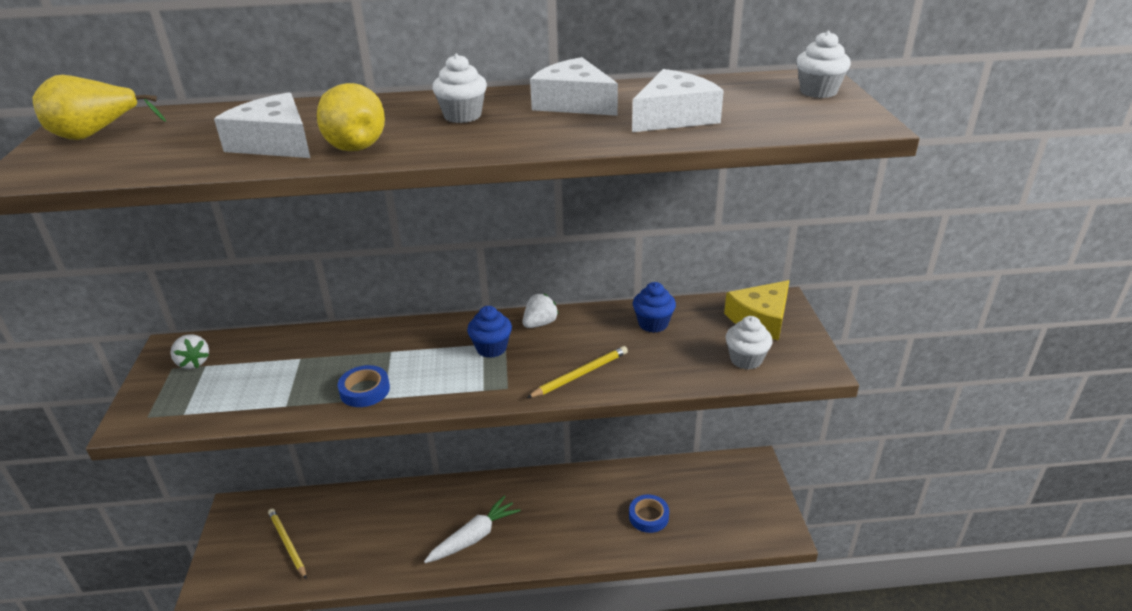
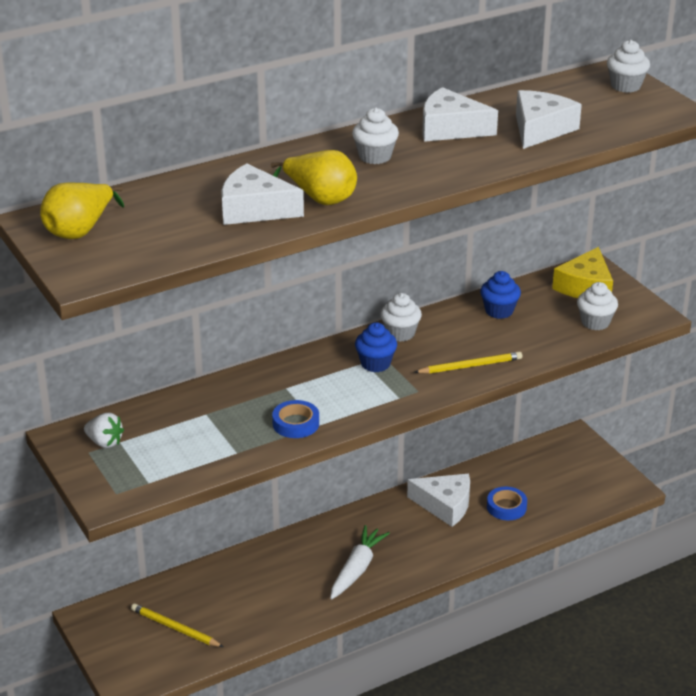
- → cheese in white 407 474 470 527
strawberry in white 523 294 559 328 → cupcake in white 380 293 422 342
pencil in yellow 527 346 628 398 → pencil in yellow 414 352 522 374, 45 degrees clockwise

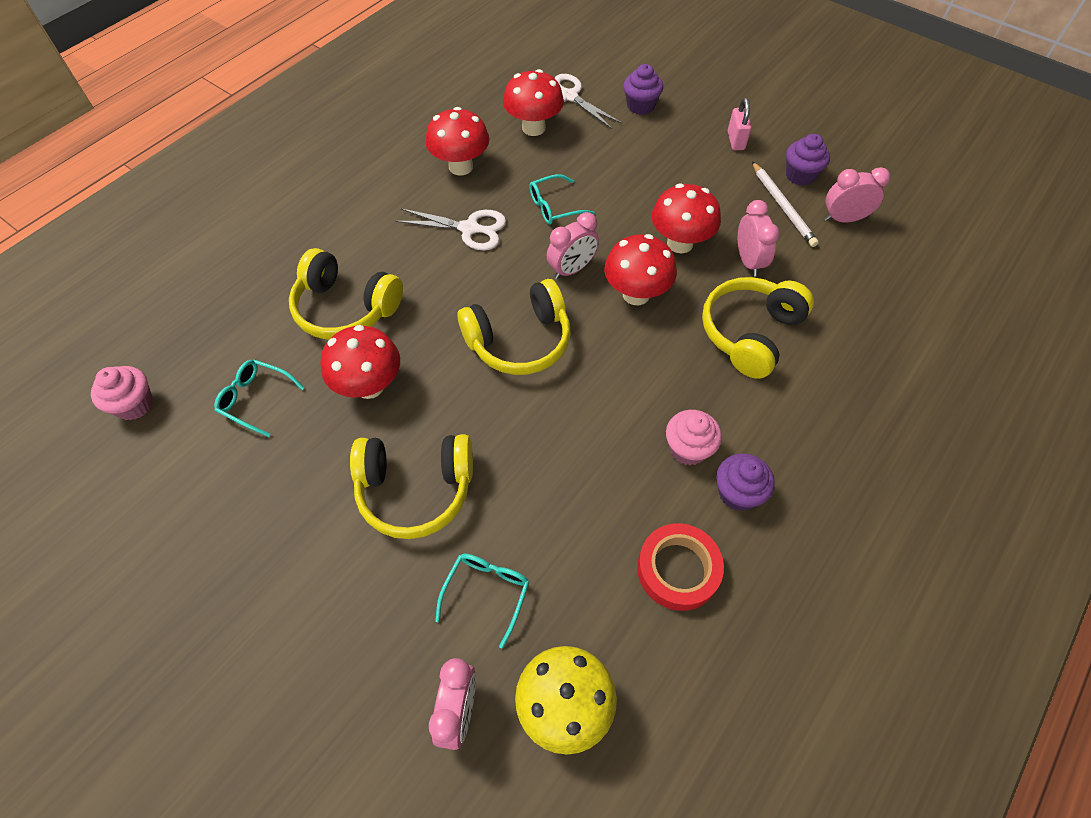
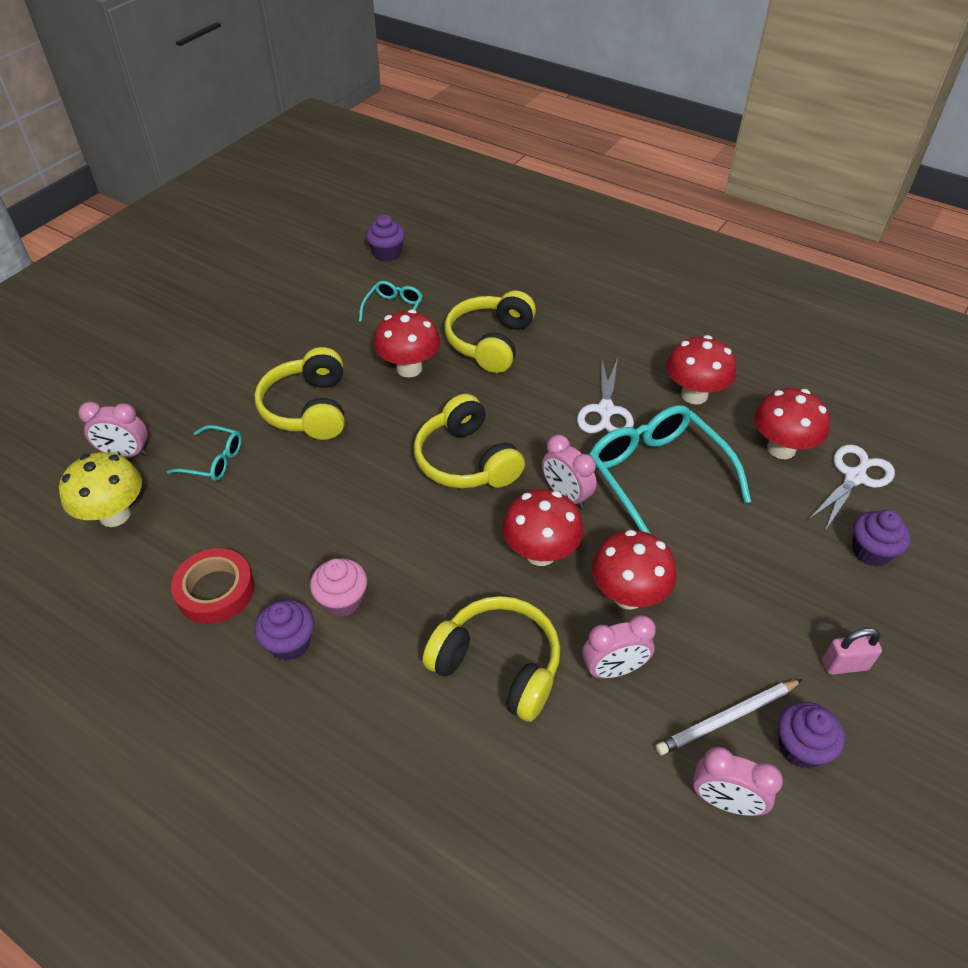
cupcake in pink 91 366 153 420 → cupcake in purple 366 214 405 262
clock in pink 824 167 890 223 → clock in pink 693 747 783 816, 120 degrees clockwise
glasses in turquoise 529 174 595 224 → glasses in turquoise 589 405 751 534, x2.00

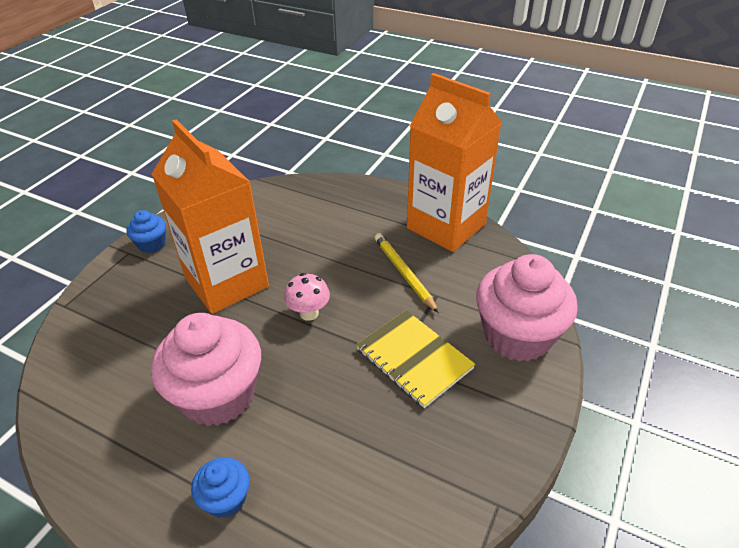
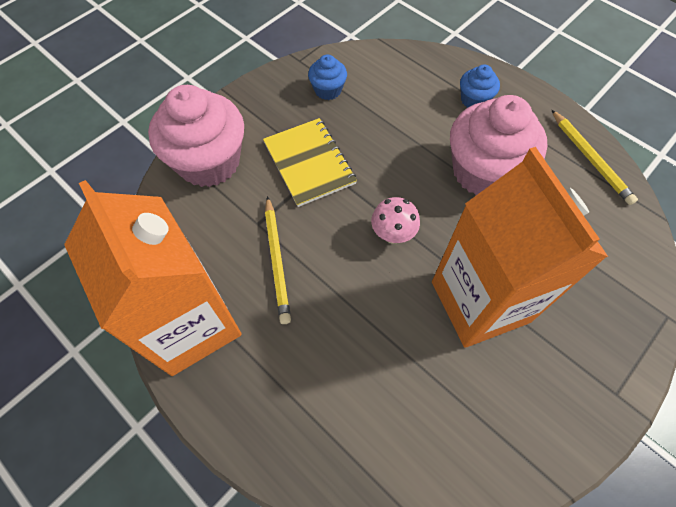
- → pencil in yellow 551 109 638 205
cupcake in blue 126 210 166 253 → cupcake in blue 308 54 347 100, move

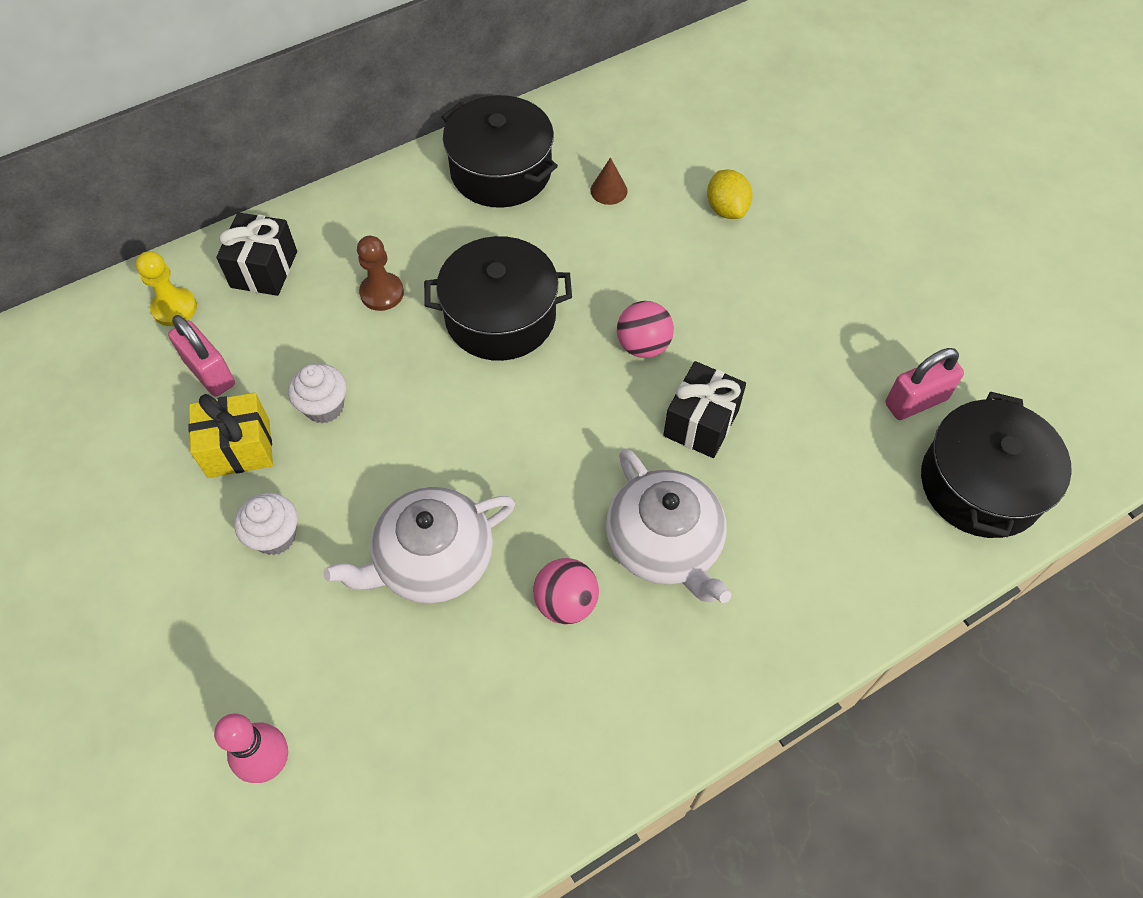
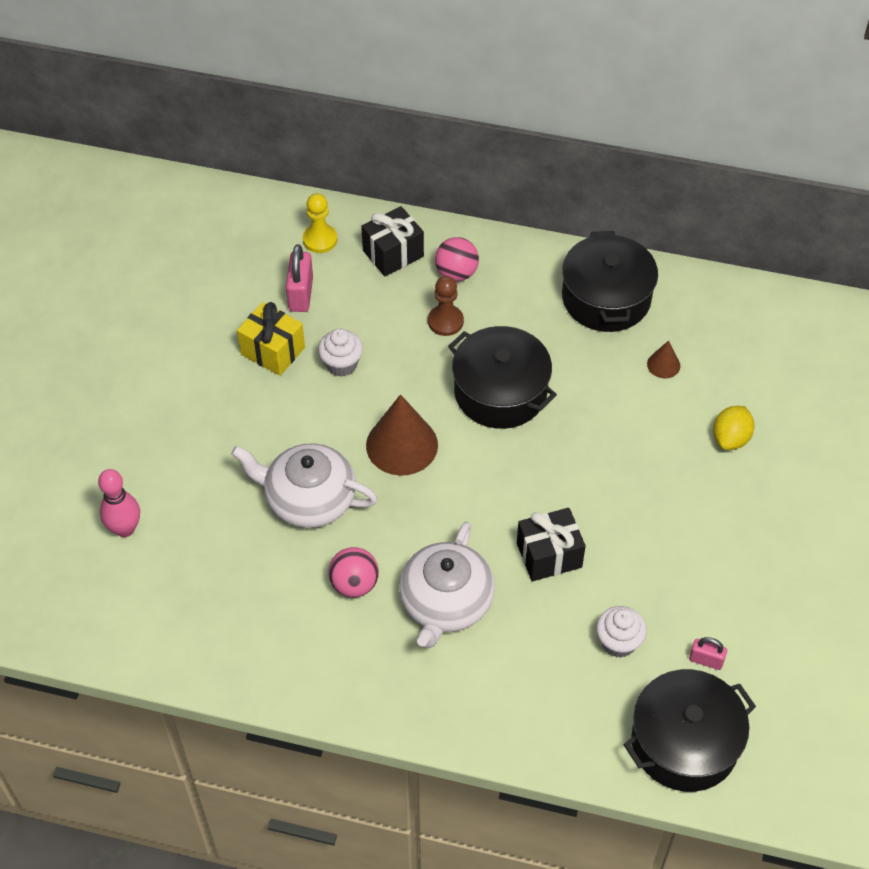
- → cone in brown 366 394 438 476
cupcake in white 234 492 297 555 → cupcake in white 596 606 647 658, move
ball in pink 617 301 674 358 → ball in pink 435 237 479 281, move
padlock in pink 885 348 964 420 → padlock in pink 689 637 727 670, x0.59

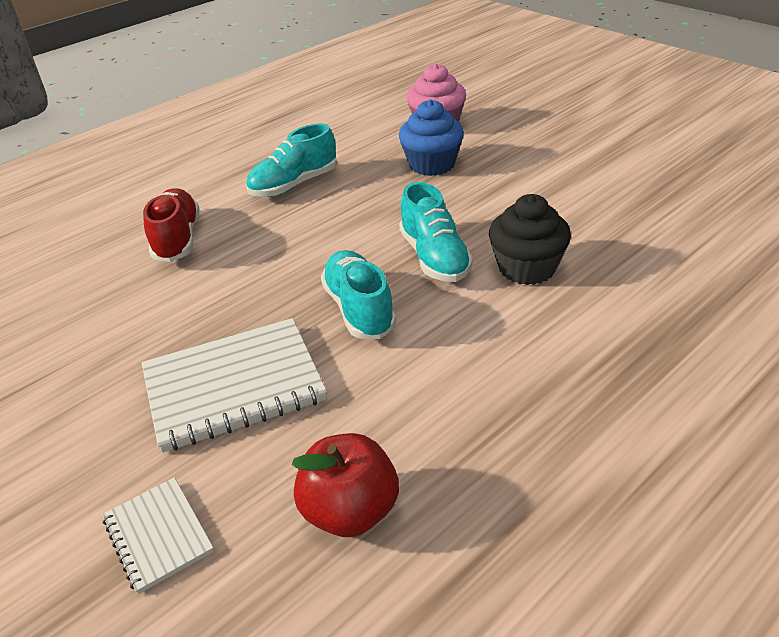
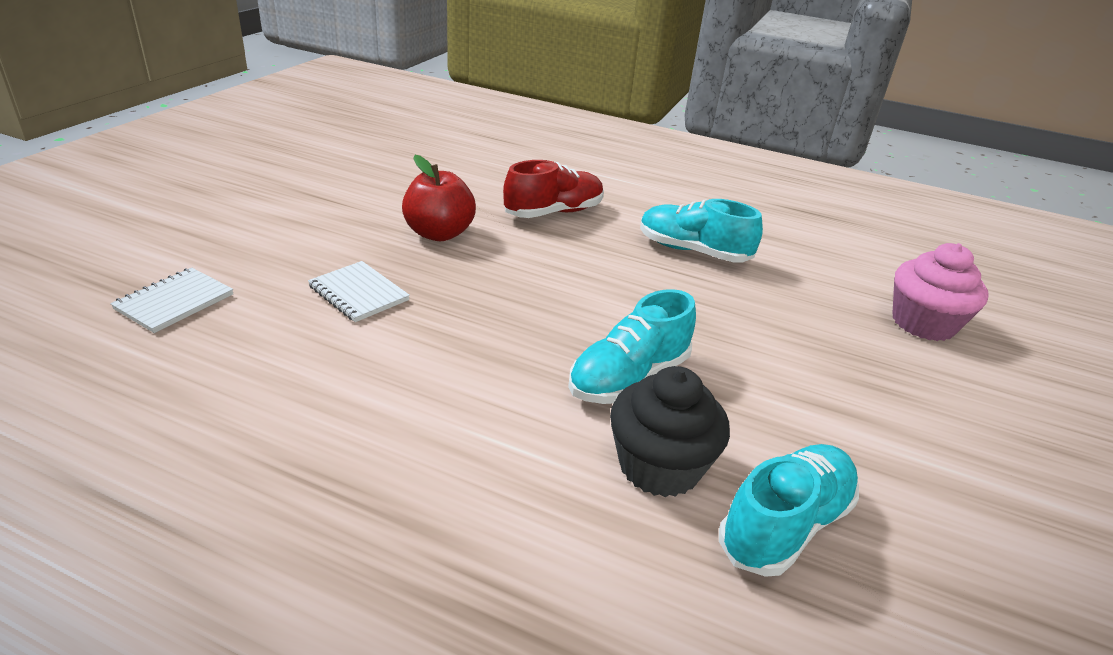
cupcake in blue 399 100 464 176 → -
apple in red 291 433 399 537 → apple in red 402 155 476 241, move
shoe in turquoise 321 250 396 339 → shoe in turquoise 719 444 859 577, move
notebook in white 142 318 327 453 → notebook in white 308 261 410 322, x0.53

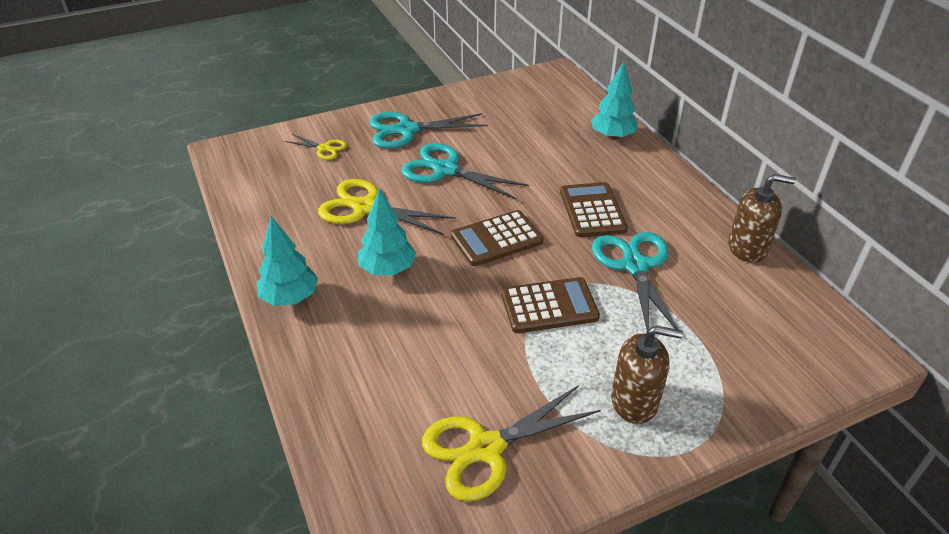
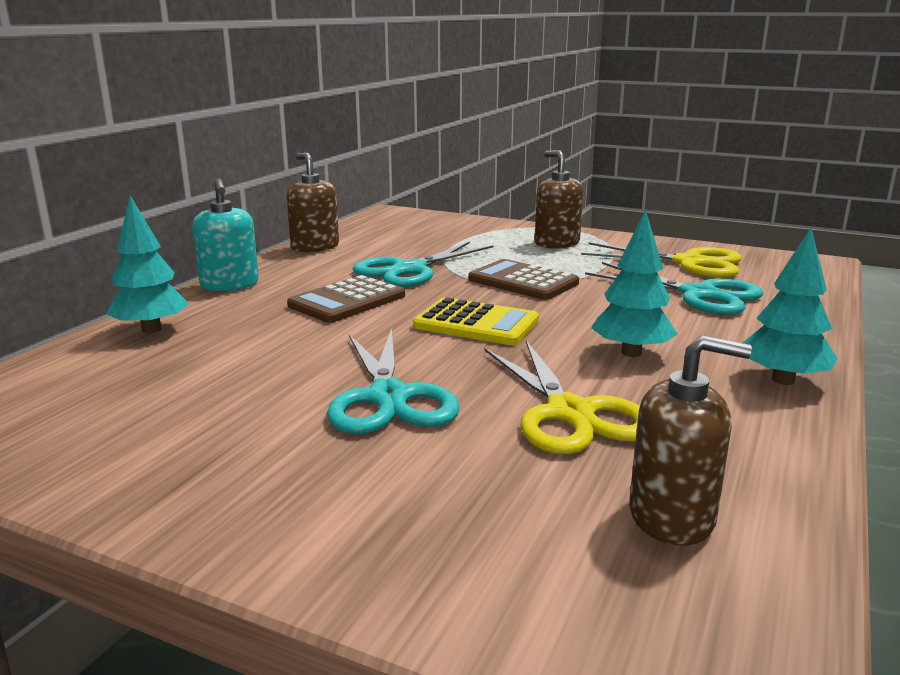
scissors in yellow 284 134 347 160 → -
- → soap dispenser in turquoise 192 178 259 291
- → soap dispenser in brown 629 335 752 545
scissors in turquoise 369 112 488 149 → scissors in turquoise 585 262 763 315, move
calculator in brown 451 210 543 266 → calculator in yellow 413 297 539 345

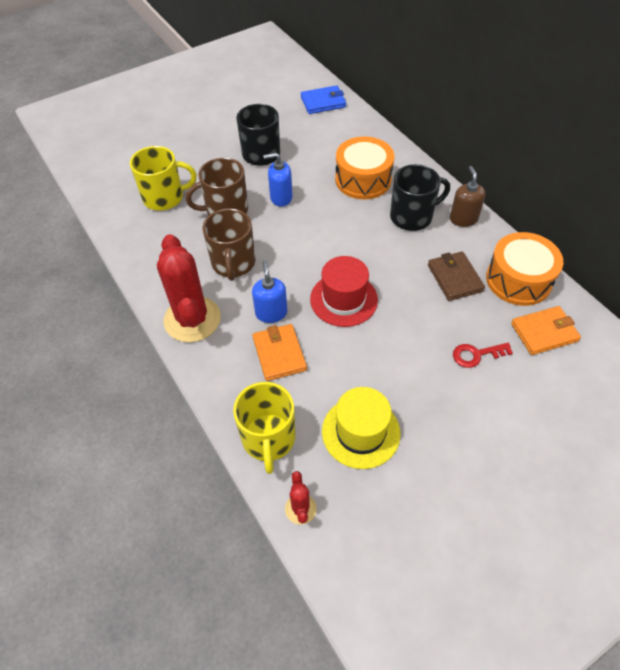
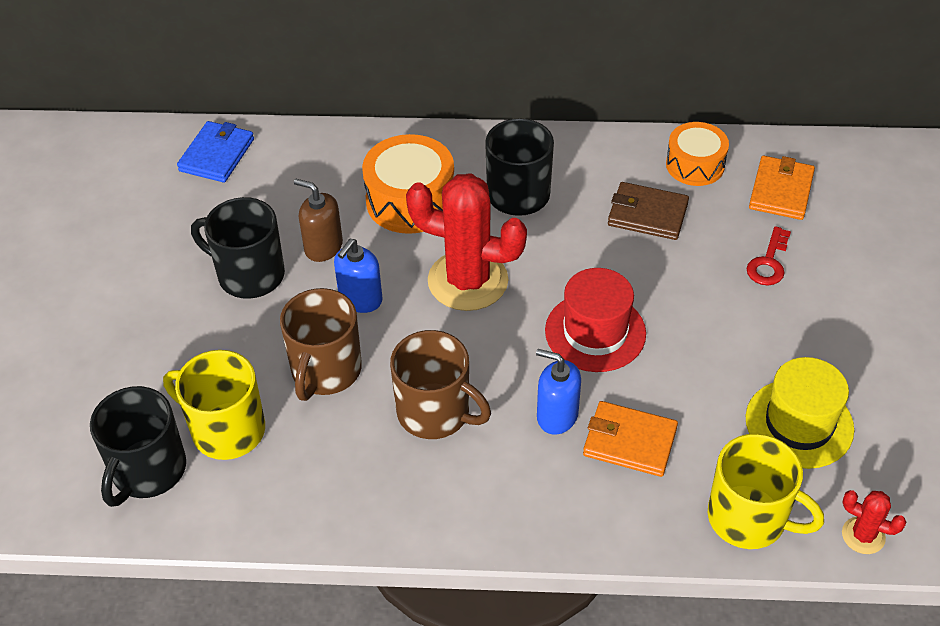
- → mug in black 90 386 186 507
cactus in red 157 234 221 342 → cactus in red 406 173 527 311, move
soap dispenser in brown 450 166 486 227 → soap dispenser in brown 294 179 343 262, move
mug in yellow 130 146 196 211 → mug in yellow 163 350 265 460, 90 degrees counterclockwise
drum in orange 486 232 563 306 → drum in orange 666 122 729 186, x0.67

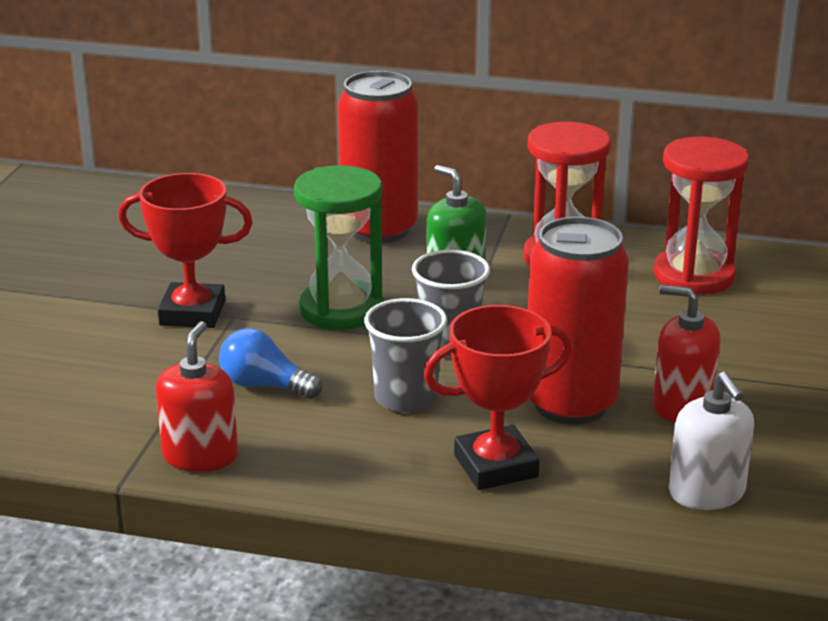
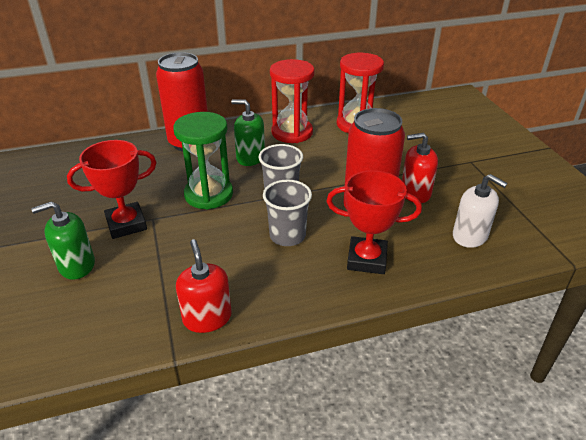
light bulb in blue 219 328 322 399 → -
- → soap dispenser in green 31 201 95 280
trophy in red 423 305 573 490 → trophy in red 326 170 422 274, 60 degrees clockwise

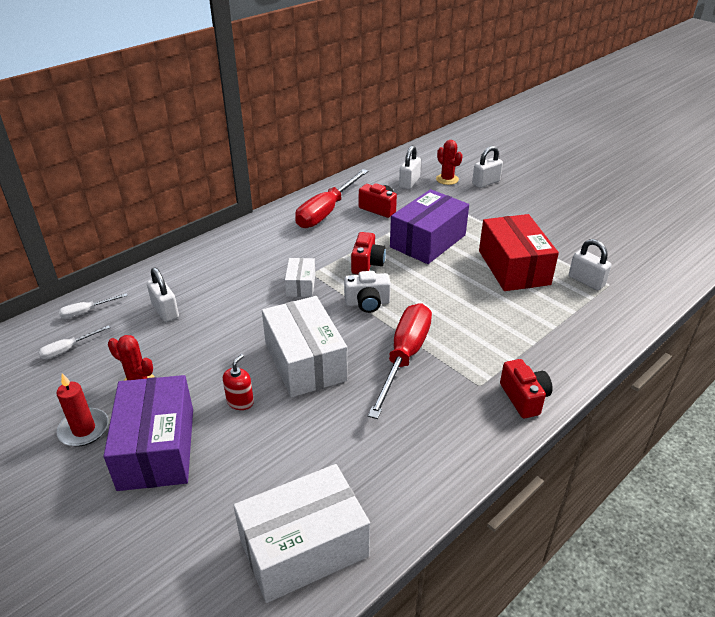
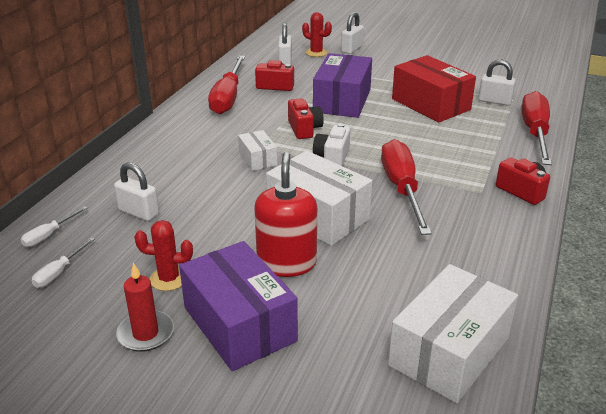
- → screwdriver in red 521 91 552 165
camera in white 344 271 391 313 → camera in white 313 123 350 166, 135 degrees clockwise
soap dispenser in red 223 354 254 410 → soap dispenser in red 254 152 317 277, x1.97

